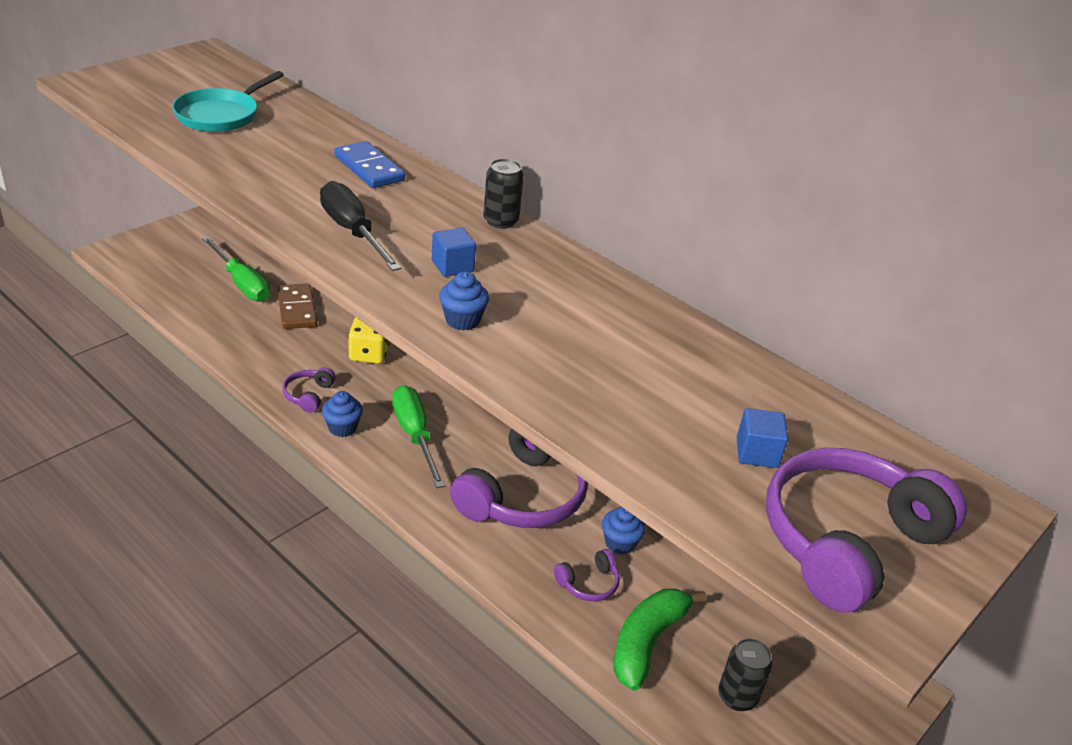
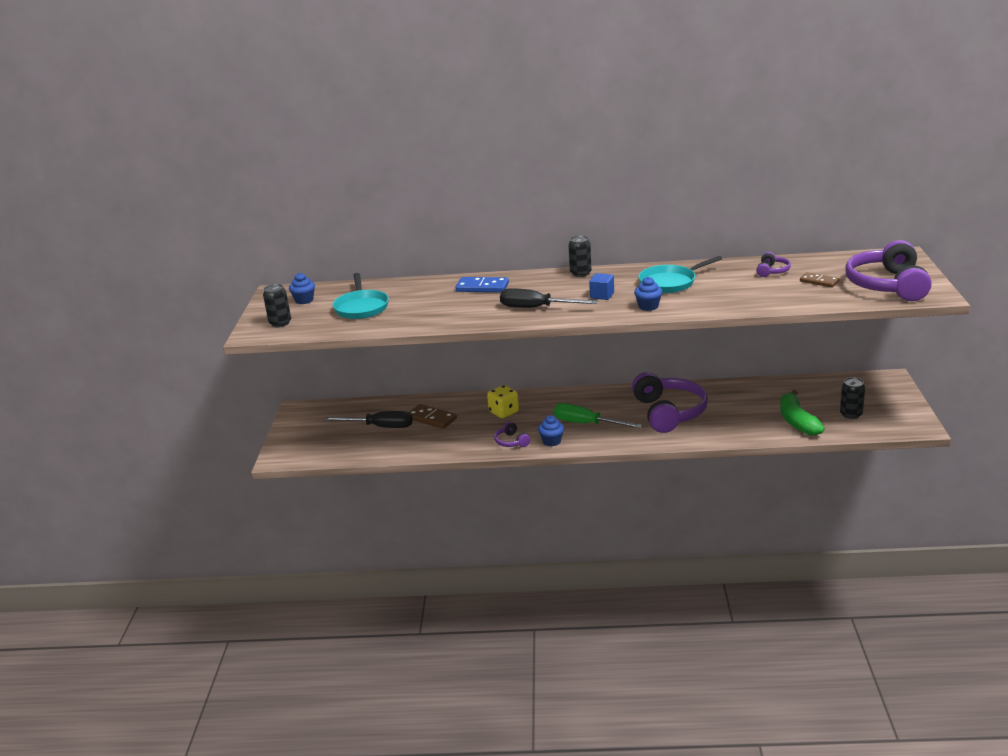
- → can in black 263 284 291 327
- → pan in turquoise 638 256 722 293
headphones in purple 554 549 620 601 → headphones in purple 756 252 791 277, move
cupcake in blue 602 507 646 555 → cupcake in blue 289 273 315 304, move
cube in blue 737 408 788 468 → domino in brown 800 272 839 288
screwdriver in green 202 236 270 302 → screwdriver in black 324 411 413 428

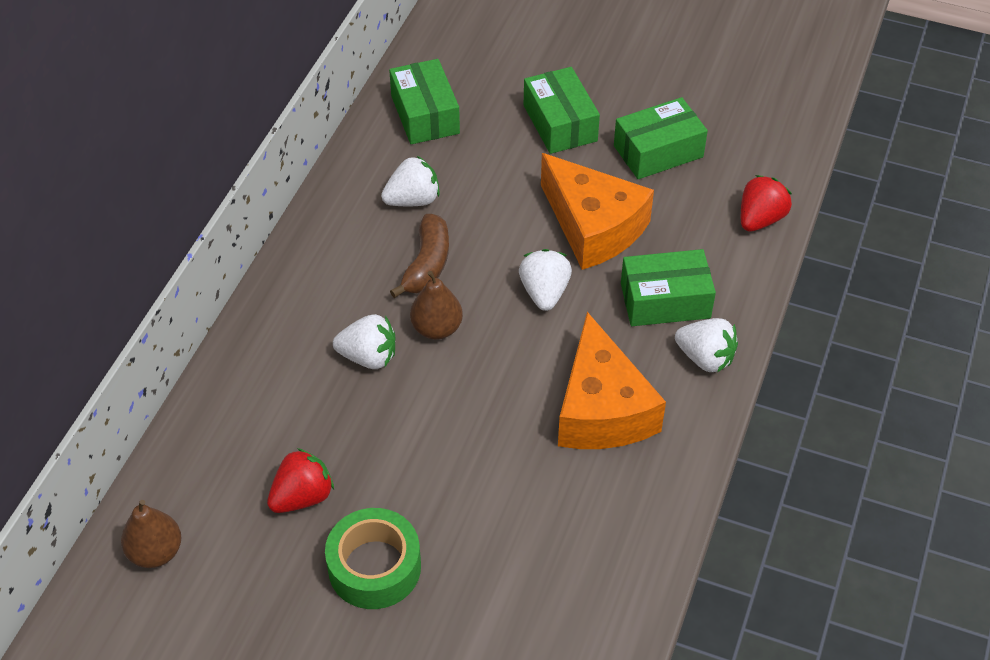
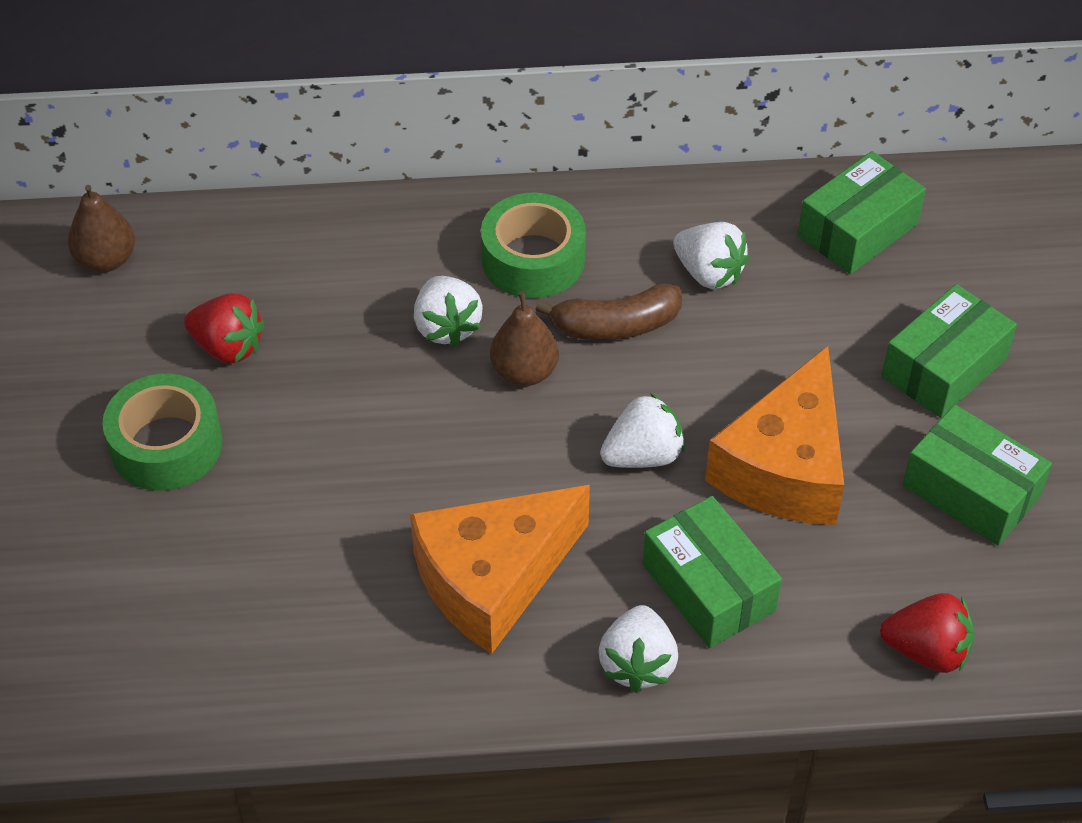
- → tape in green 481 193 586 298

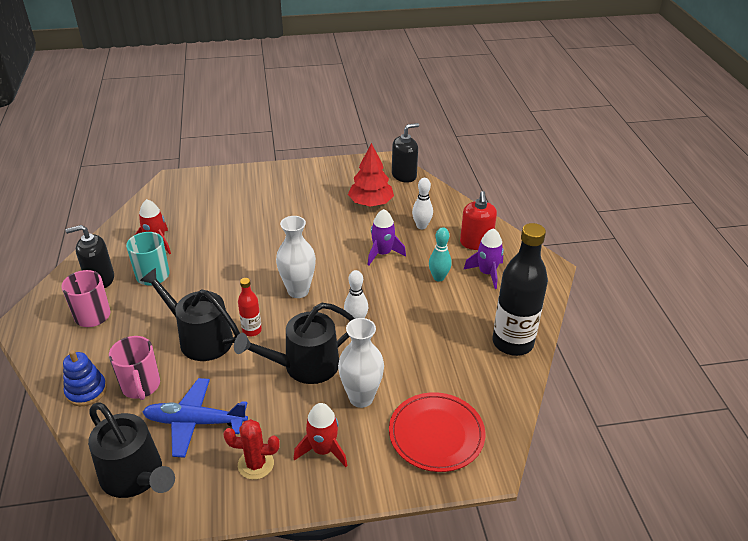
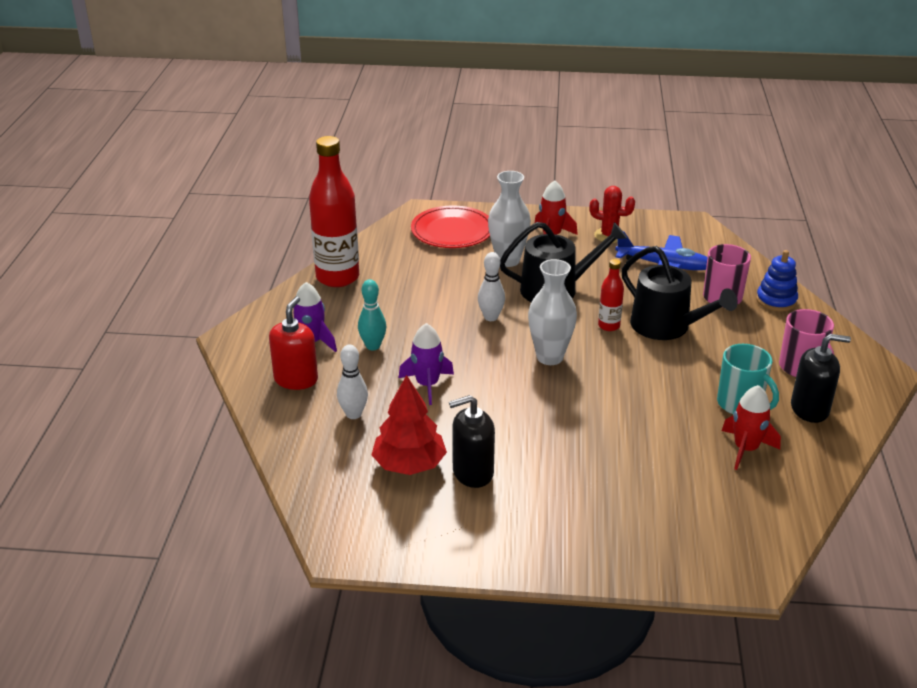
watering can in black 88 402 175 498 → -
soap dispenser in black 392 123 419 183 → soap dispenser in black 449 395 495 488, move
bottle in black 492 223 548 356 → bottle in red 309 136 359 287

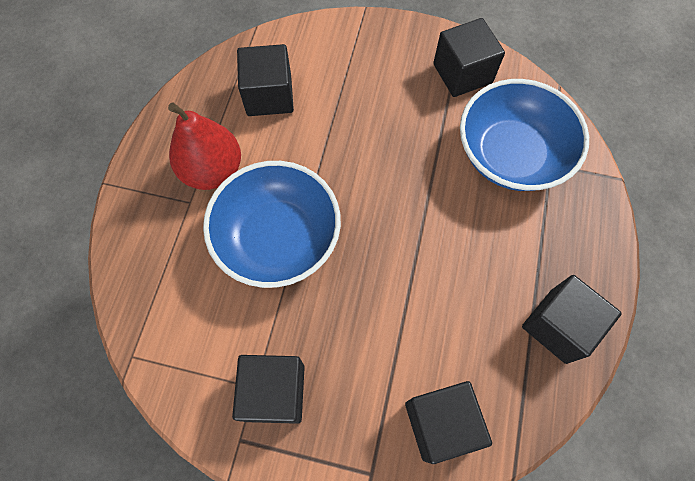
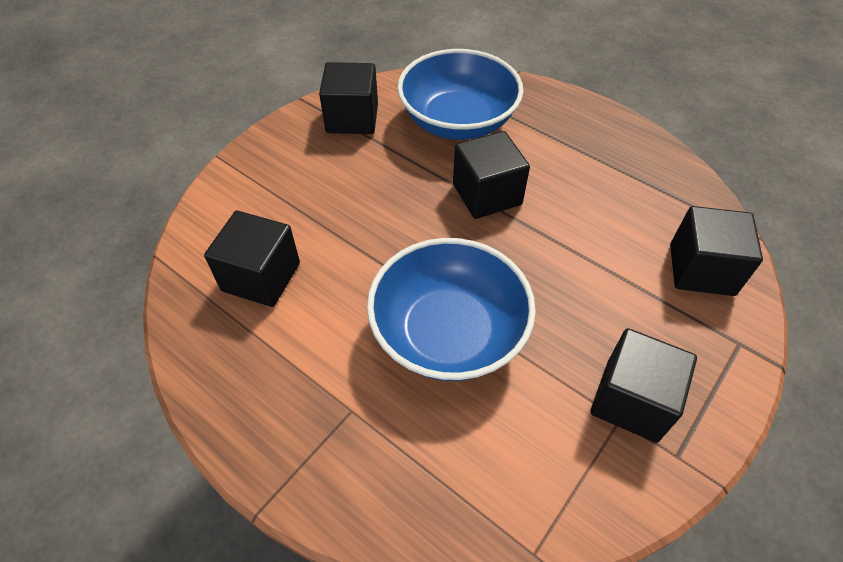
pear in red 168 103 241 190 → -
cube in black 522 275 622 364 → cube in black 453 131 530 219, move

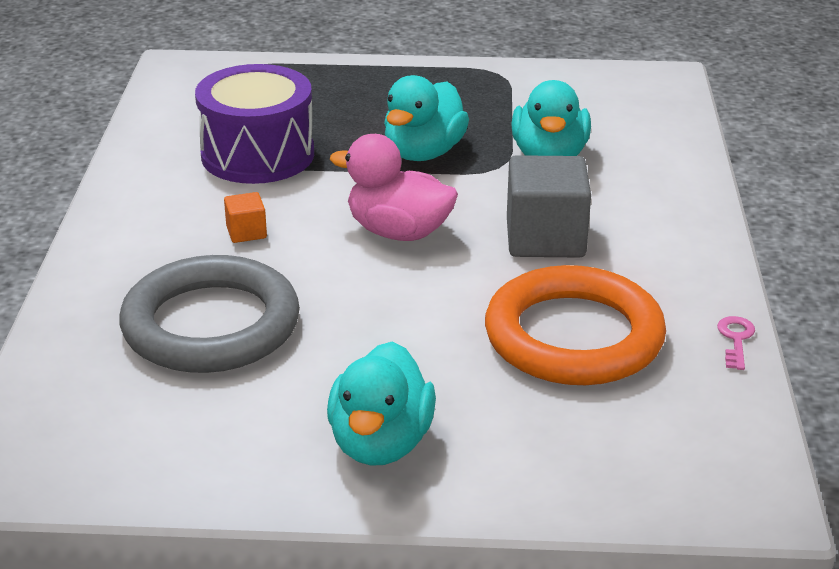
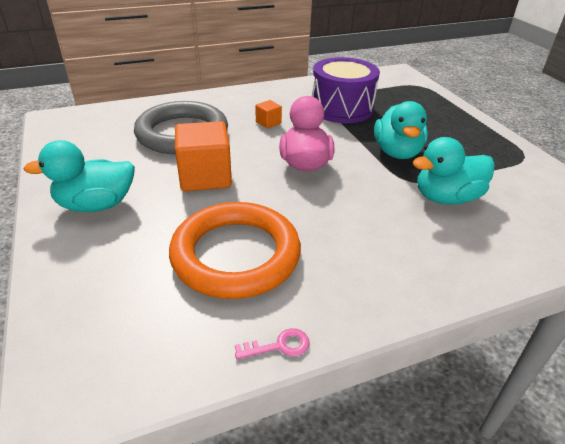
cube in grey 507 155 591 258 → -
- → cube in orange 175 121 232 191
duck in turquoise 384 75 469 161 → duck in turquoise 374 101 428 159, 90 degrees counterclockwise

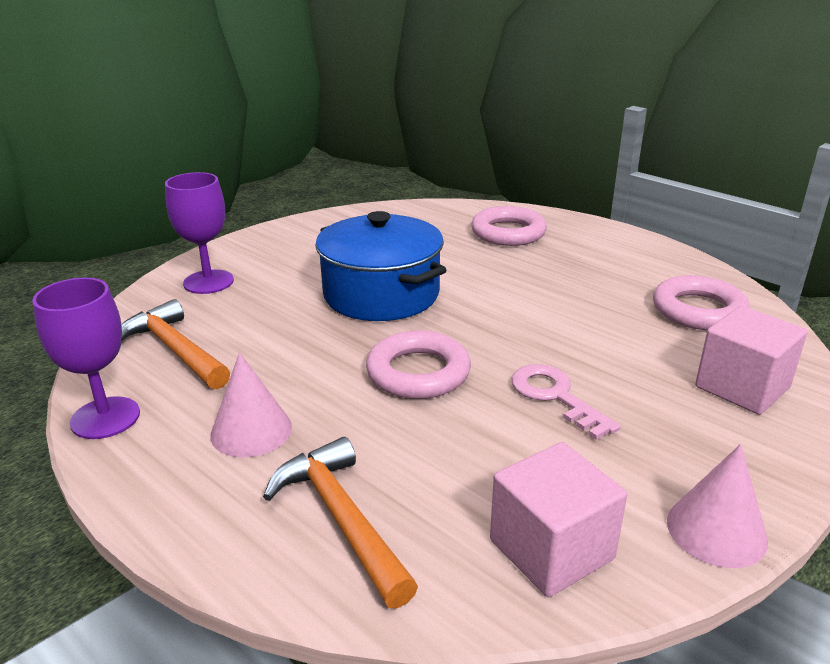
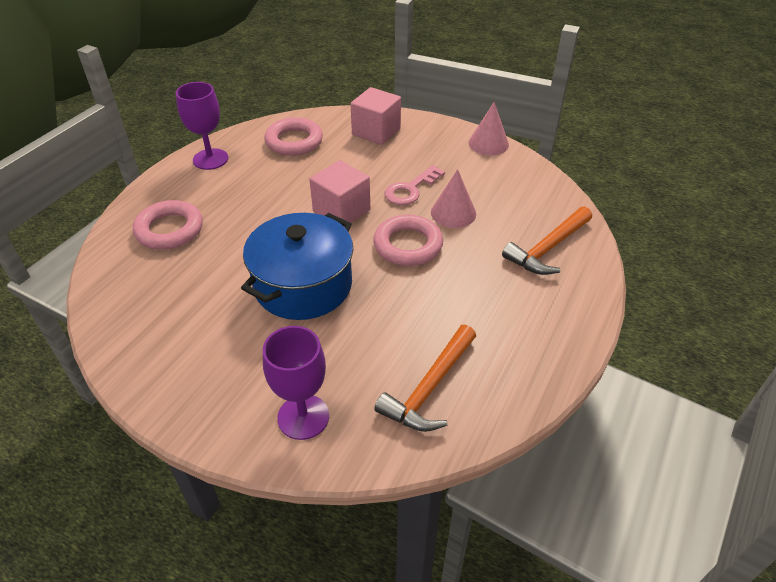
goblet in purple 32 278 140 439 → goblet in purple 176 82 228 170, move
cone in pink 210 352 292 457 → cone in pink 431 169 476 228, move
cube in pink 490 442 627 597 → cube in pink 309 160 370 223, move

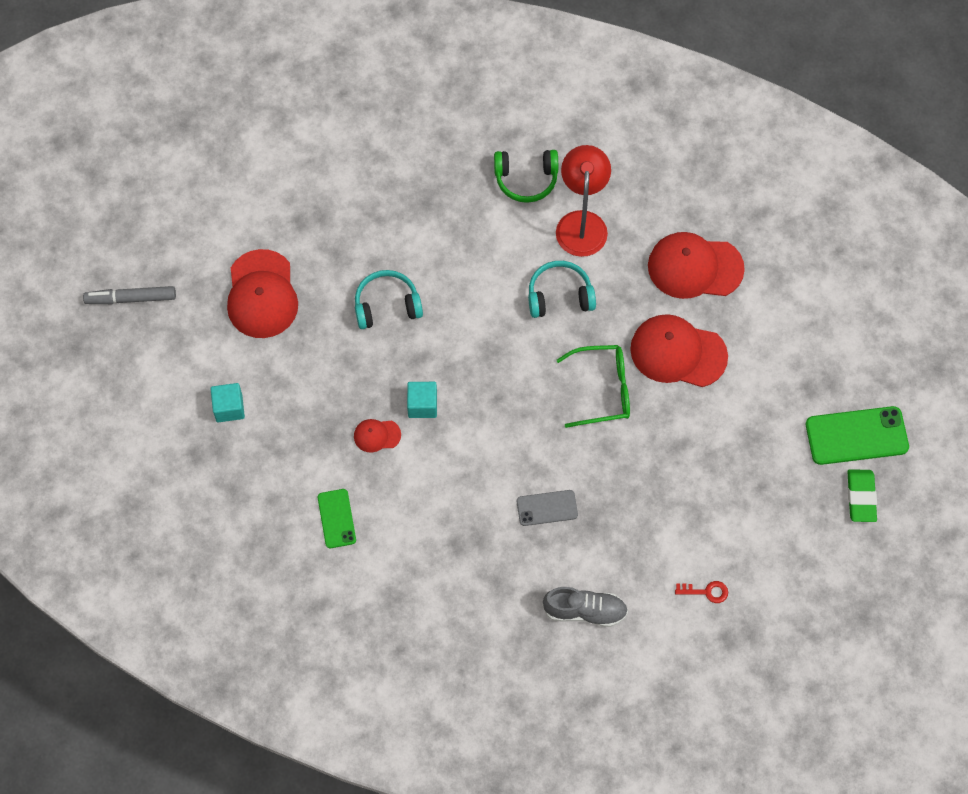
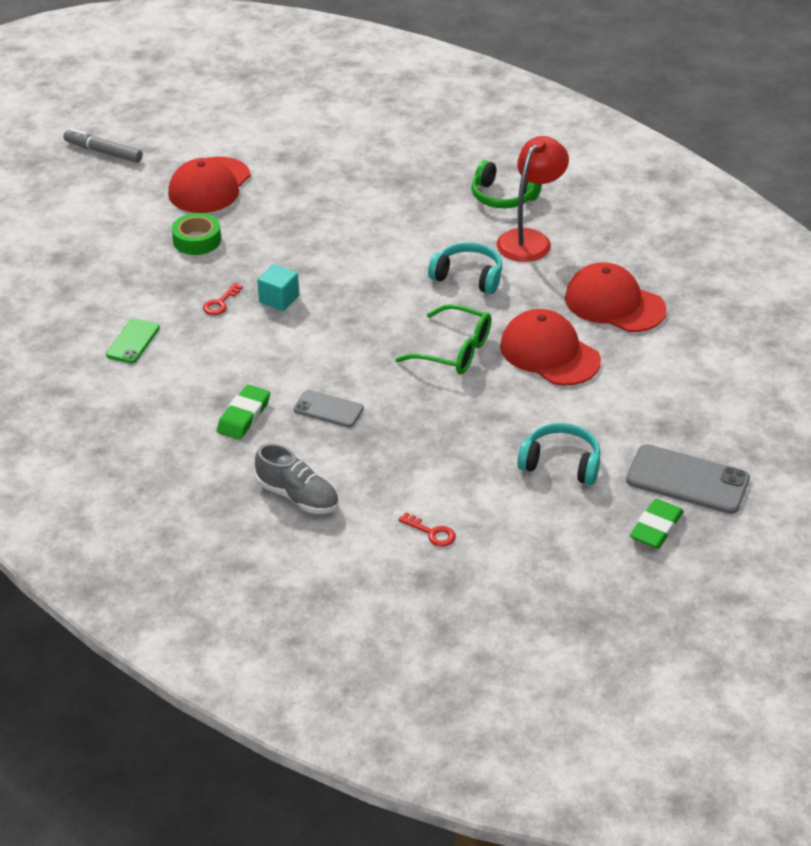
cube in turquoise 211 383 245 422 → -
- → tape in green 172 213 221 255
- → eraser in green 217 385 270 440
headphones in turquoise 355 270 423 329 → headphones in turquoise 517 423 600 485, move
cap in red 354 419 401 452 → key in red 203 283 243 315
phone in green 806 406 909 465 → phone in grey 626 444 750 514

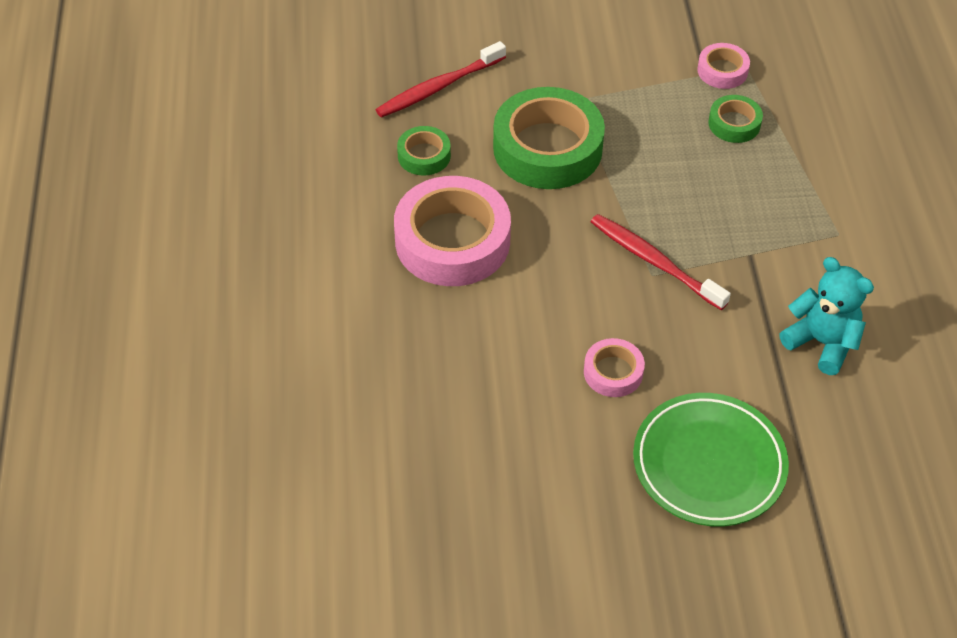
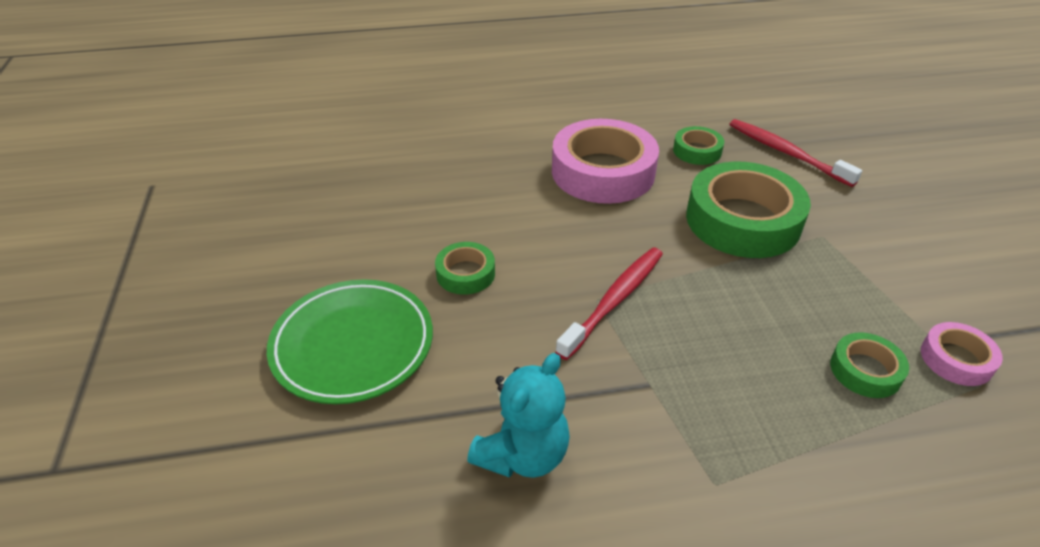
tape in pink 584 338 645 397 → tape in green 435 242 495 295

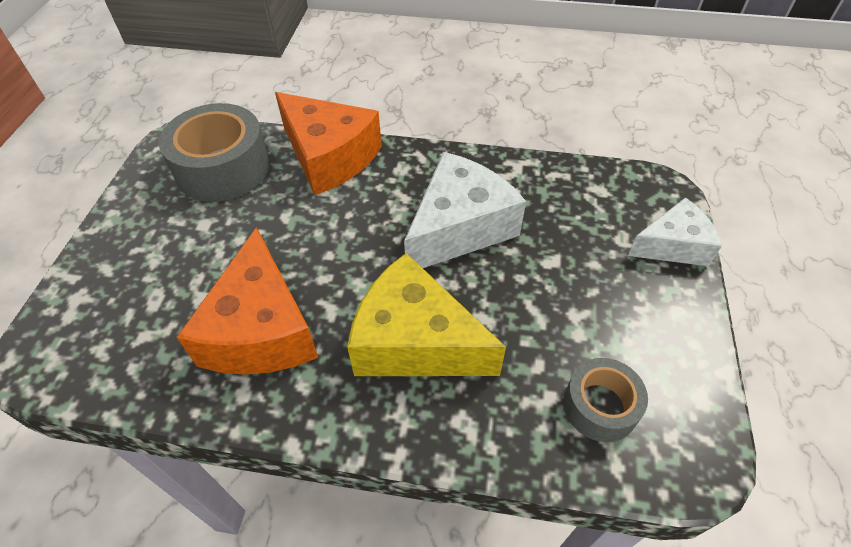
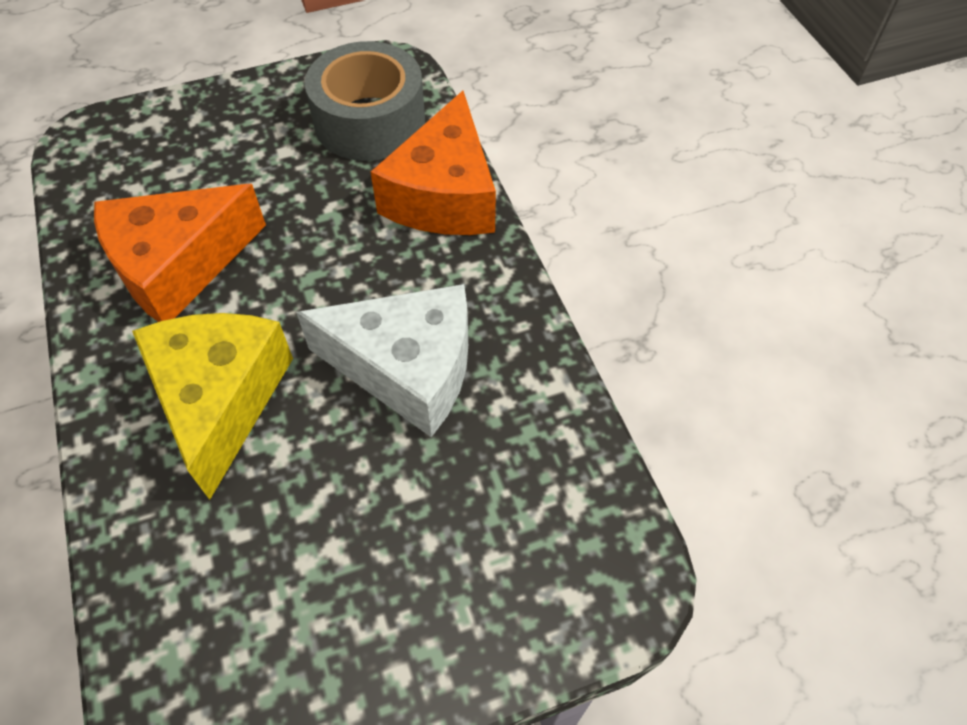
tape in grey 563 358 648 442 → -
cheese in white 628 197 722 266 → -

